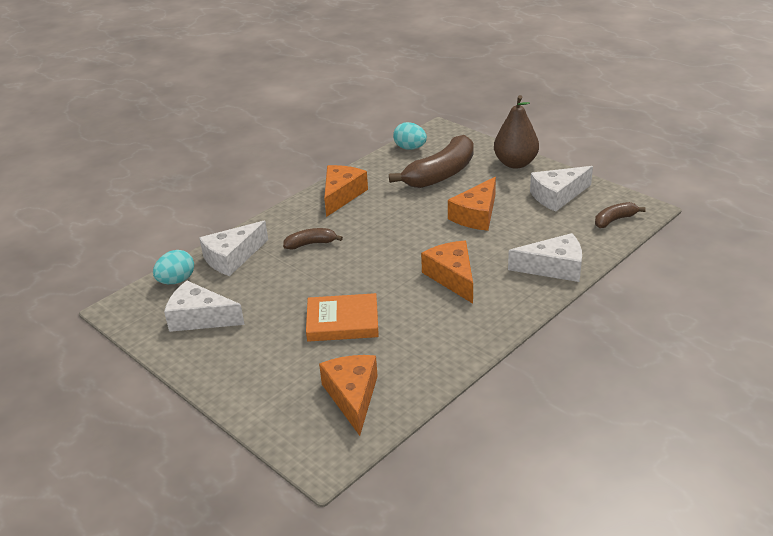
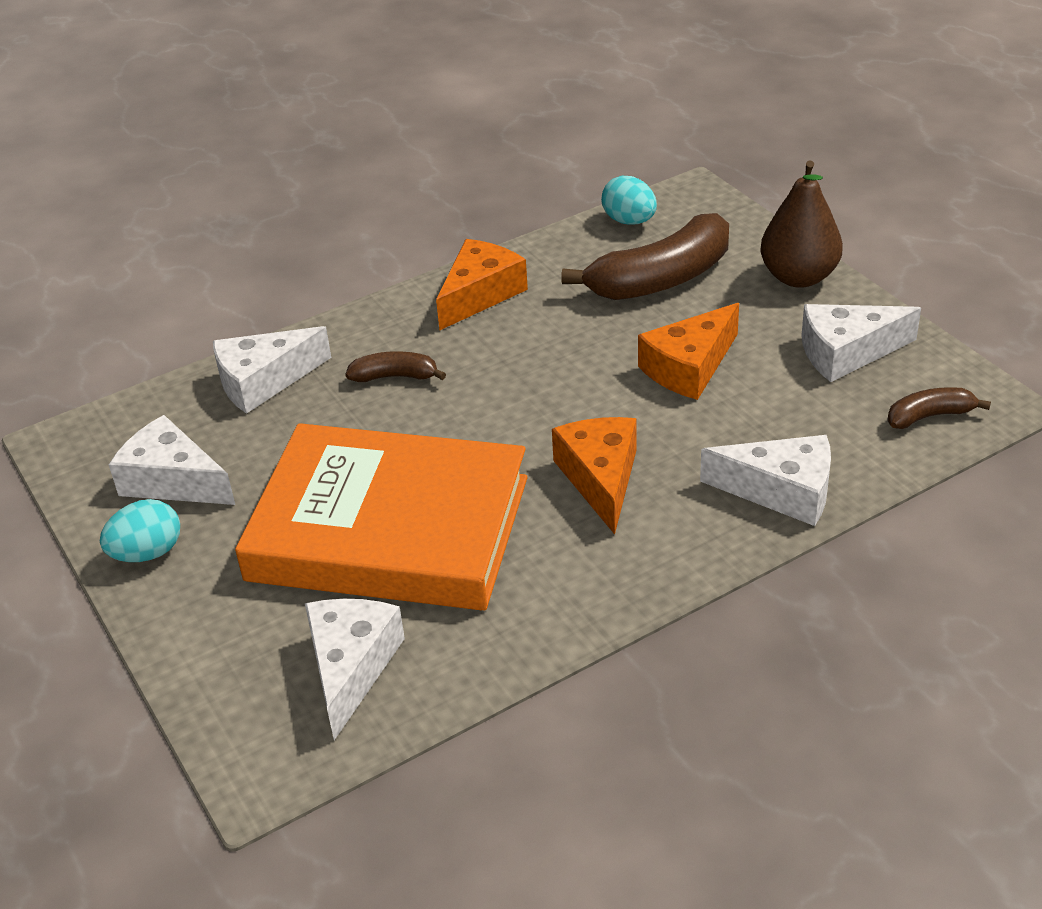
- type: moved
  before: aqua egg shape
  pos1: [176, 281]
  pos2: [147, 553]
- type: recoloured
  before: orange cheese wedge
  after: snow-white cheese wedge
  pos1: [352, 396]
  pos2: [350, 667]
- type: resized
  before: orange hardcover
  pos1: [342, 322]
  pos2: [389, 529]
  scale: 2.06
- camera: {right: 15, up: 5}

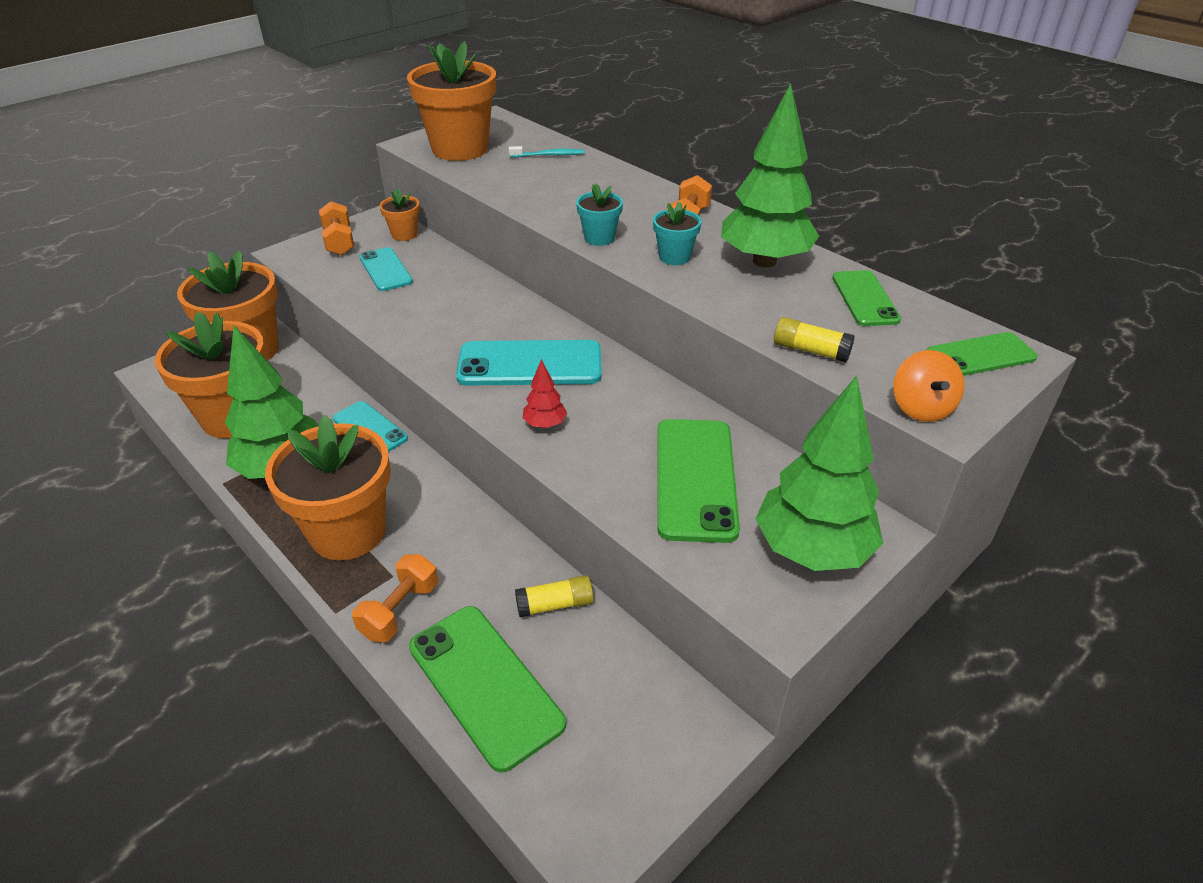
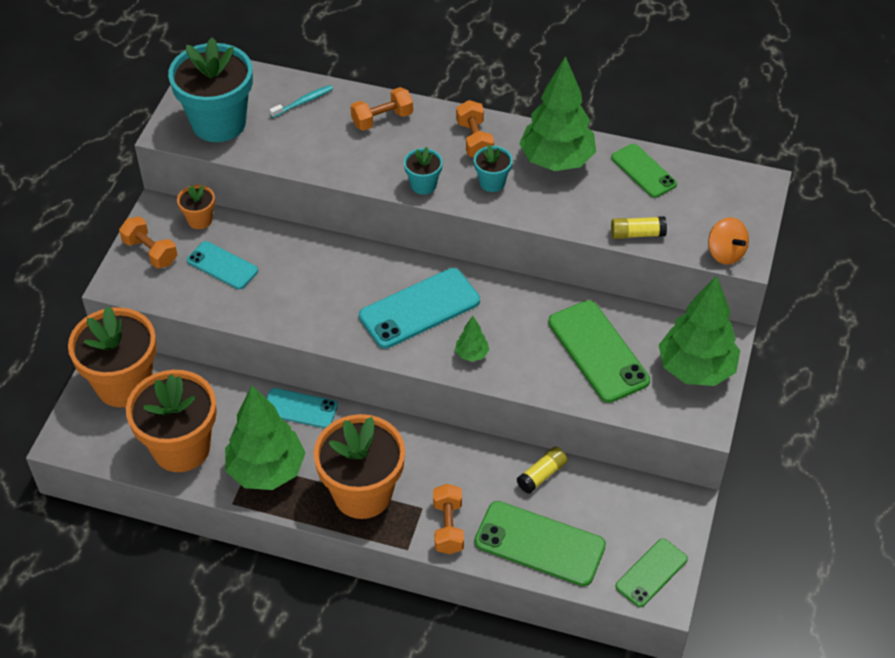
- type: added
  after: orange free weight
  pos2: [382, 119]
- type: moved
  before: emerald mobile phone
  pos1: [980, 355]
  pos2: [651, 573]
- type: recoloured
  before: orange potted plant
  after: aqua potted plant
  pos1: [460, 149]
  pos2: [219, 123]
- type: recoloured
  before: scarlet toy tree
  after: emerald toy tree
  pos1: [545, 424]
  pos2: [472, 354]
- camera: {right: -30, up: 10}

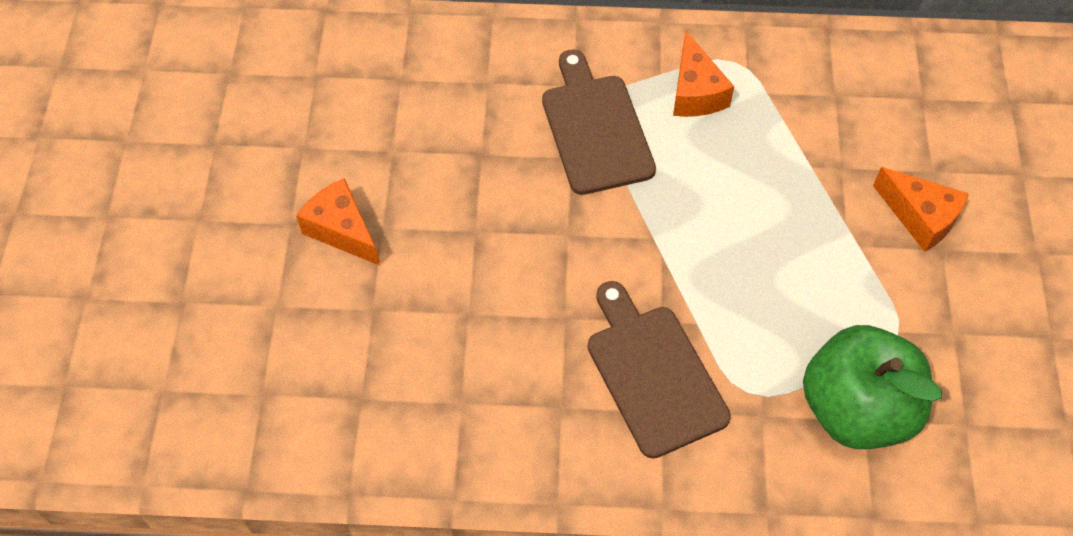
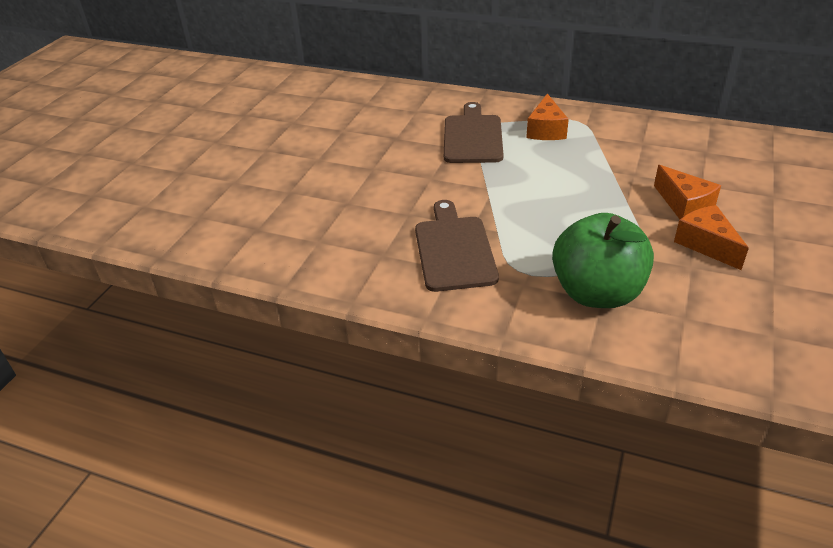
- type: moved
  before: orange cheese wedge
  pos1: [342, 230]
  pos2: [706, 244]
- camera: {right: 20, up: -20}

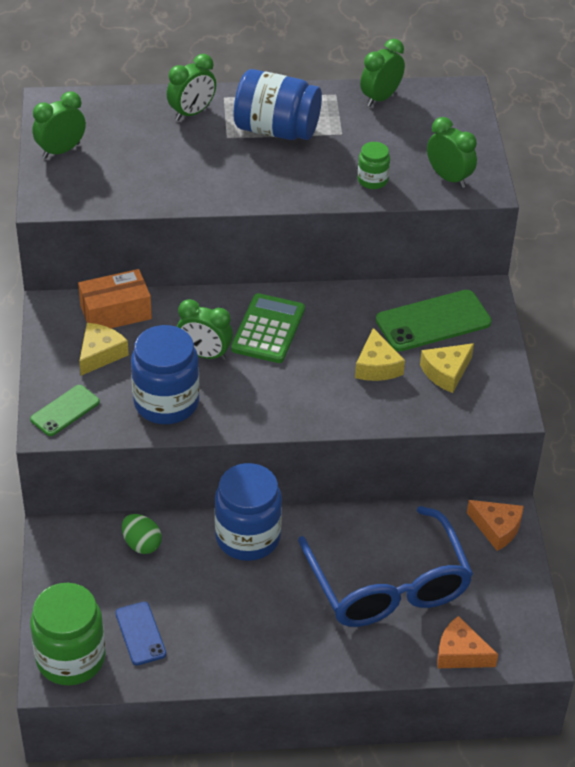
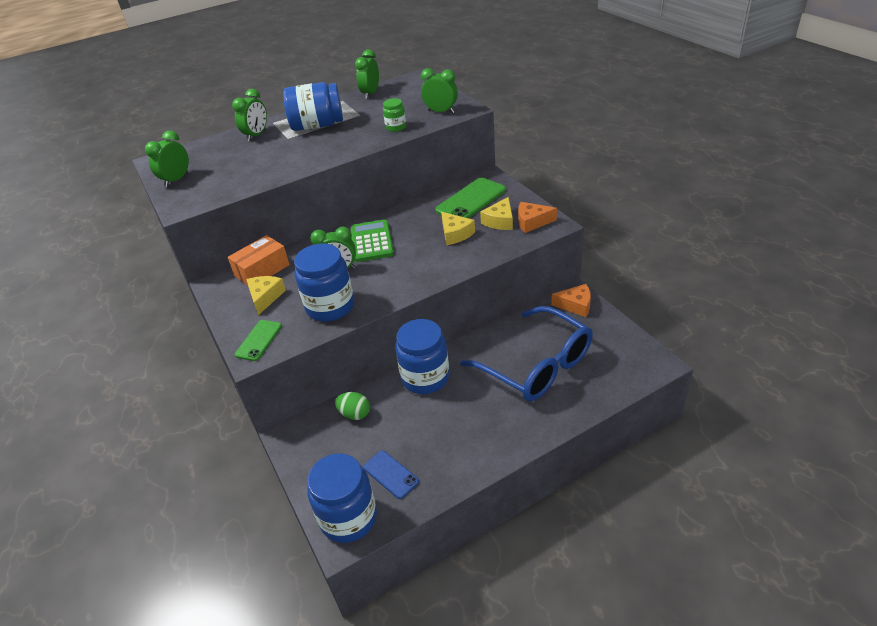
- type: moved
  before: orange cheese wedge
  pos1: [460, 653]
  pos2: [532, 222]
- type: recoloured
  before: emerald jam jar
  after: blue jam jar
  pos1: [71, 658]
  pos2: [348, 518]
- camera: {right: -20, up: -5}

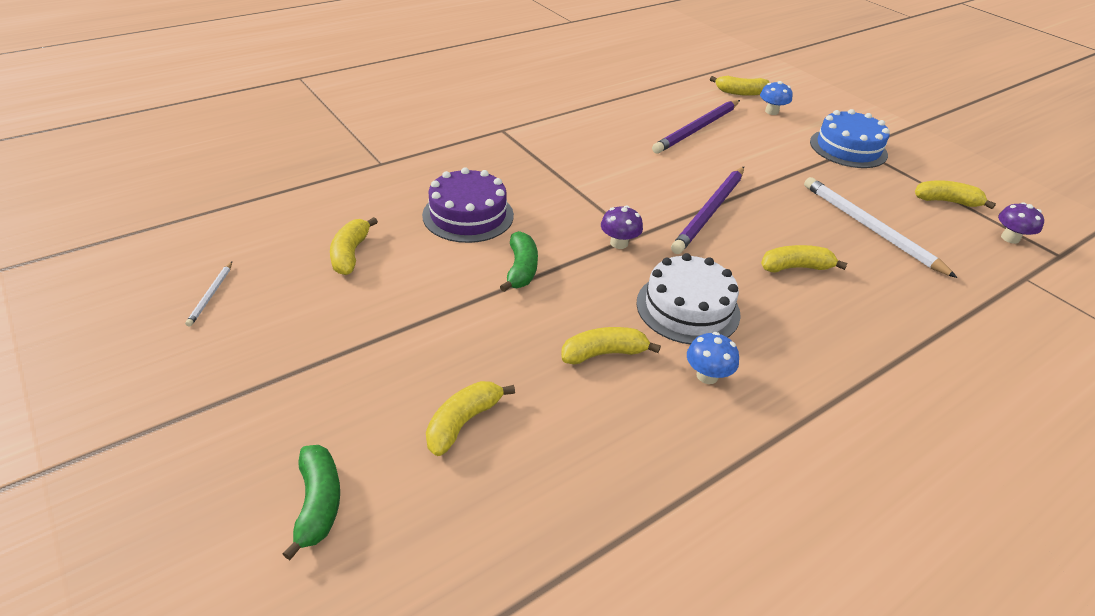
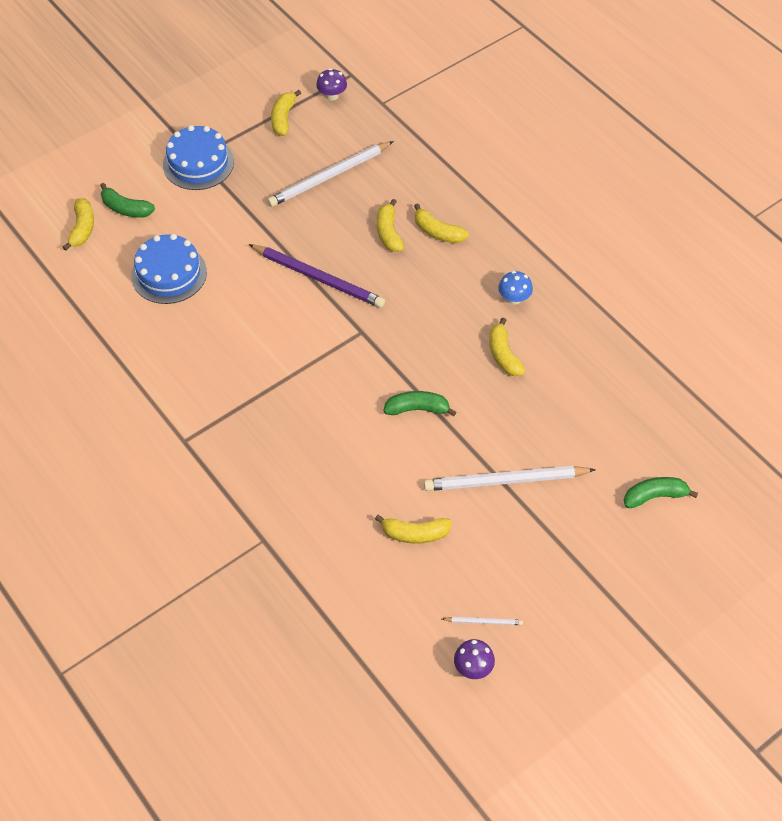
- type: removed
  before: purple gateau
  pos1: [468, 215]
- type: removed
  before: snow-white gateau
  pos1: [688, 308]
- type: added
  after: snow-white pencil
  pos2: [505, 481]
- type: moved
  before: bright yellow banana fruit
  pos1: [463, 422]
  pos2: [438, 232]
- type: moved
  before: purple mushroom
  pos1: [619, 243]
  pos2: [473, 667]
- type: replaced
  before: purple pencil
  after: blue gateau
  pos1: [697, 129]
  pos2: [169, 274]
- type: replaced
  before: blue mushroom
  after: emerald banana fruit
  pos1: [771, 111]
  pos2: [126, 208]
- camera: {right: -90, up: 15}

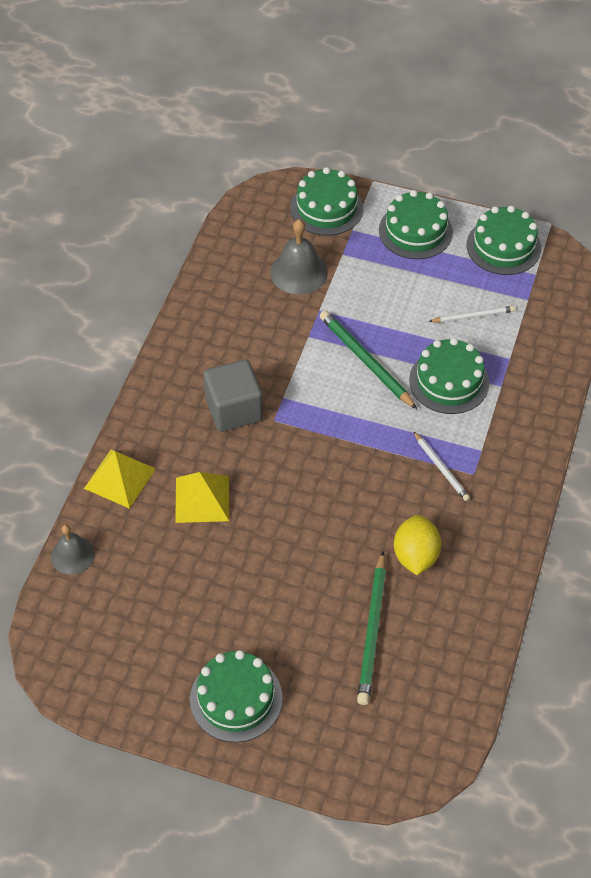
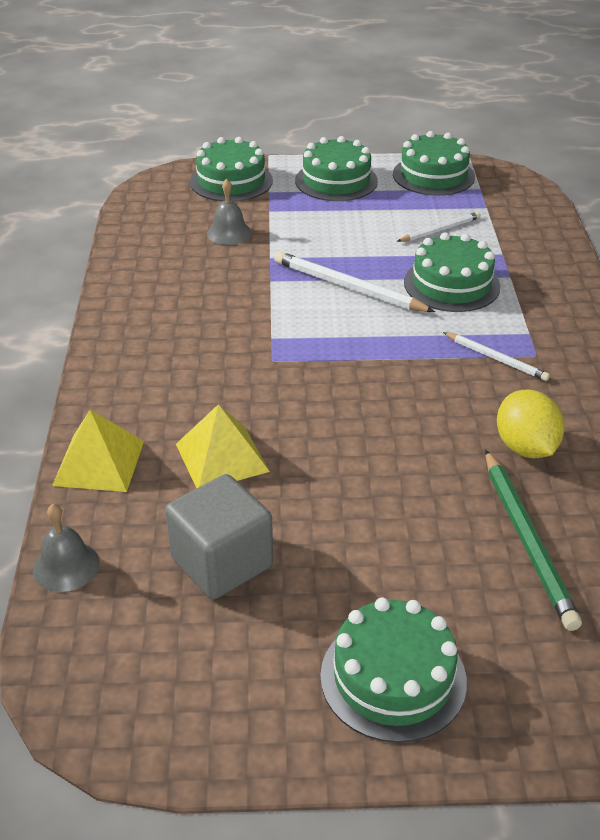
- type: moved
  before: gray cube
  pos1: [234, 409]
  pos2: [222, 562]
- type: recoloured
  before: emerald pencil
  after: snow-white pencil
  pos1: [365, 361]
  pos2: [348, 287]
- type: resized
  before: gray bell
  pos1: [299, 272]
  pos2: [229, 233]
  scale: 0.66
- camera: {right: -20, up: -15}

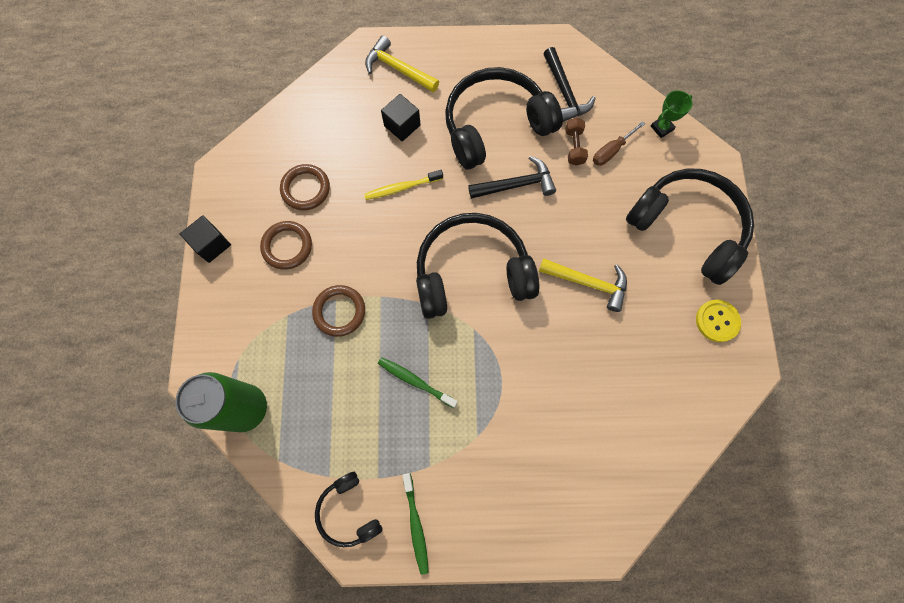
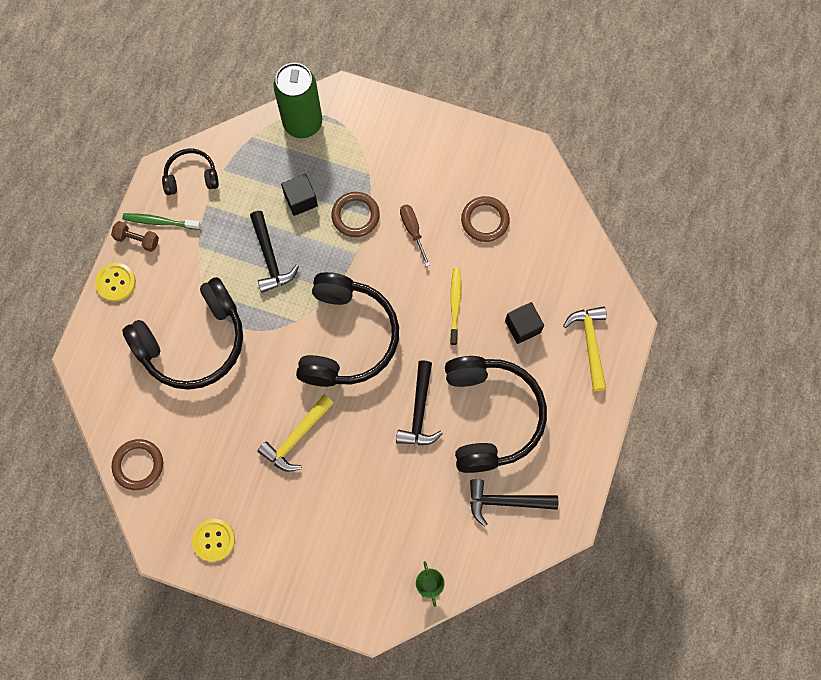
- type: added
  after: bright yellow shirt button
  pos2: [116, 282]
- type: moved
  before: ebony cube
  pos1: [212, 244]
  pos2: [300, 200]
- type: moved
  before: brown torus
  pos1: [287, 246]
  pos2: [138, 465]
- type: moved
  before: brown free weight
  pos1: [574, 147]
  pos2: [137, 240]
- type: moved
  before: brown hand screwdriver
  pos1: [611, 151]
  pos2: [413, 231]
- type: moved
  before: ebony headset
  pos1: [687, 228]
  pos2: [193, 342]
- type: replaced
  before: emerald dental brush
  after: ebony hammer
  pos1: [415, 381]
  pos2: [270, 257]
- type: turned
  before: bright yellow hammer
  pos1: [398, 69]
  pos2: [590, 344]
  turn: -60
- camera: {right: 110, up: 0}

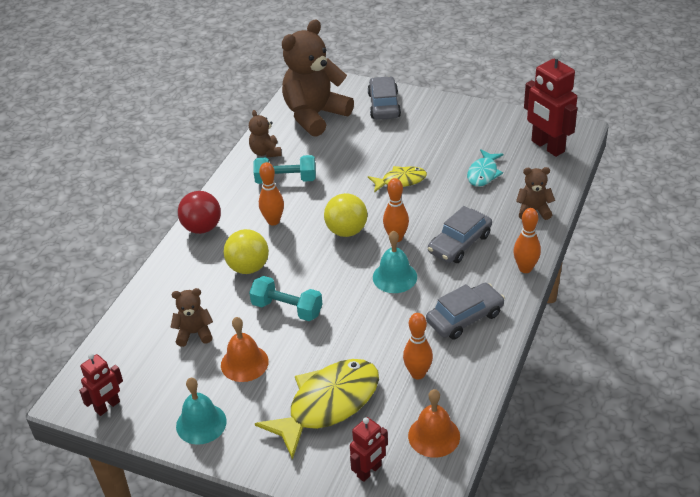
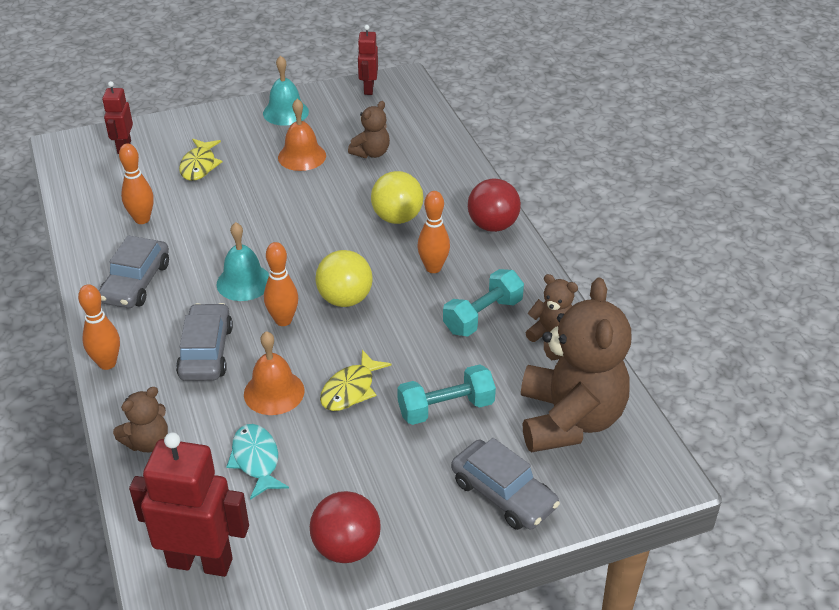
- type: added
  after: scarlet sphere
  pos2: [346, 547]
- type: moved
  before: aqua free weight
  pos1: [287, 309]
  pos2: [446, 408]
- type: moved
  before: orange bell
  pos1: [434, 436]
  pos2: [274, 392]
- type: resized
  before: bright yellow toy fish
  pos1: [328, 404]
  pos2: [199, 165]
  scale: 0.54
- camera: {right: 135, up: 0}

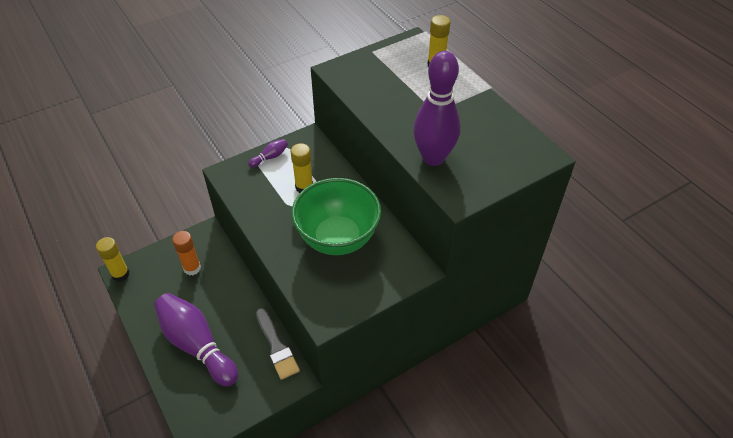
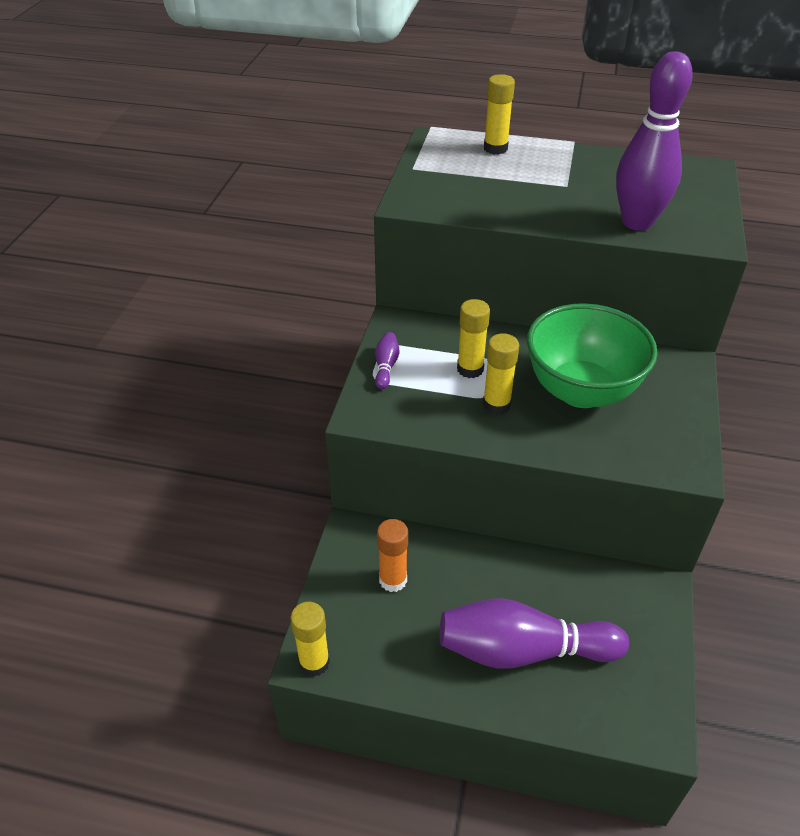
- type: removed
  before: gray paint brush
  pos1: [276, 347]
- type: added
  after: bright yellow stick of glue
  pos2: [496, 404]
- camera: {right: -45, up: -5}

